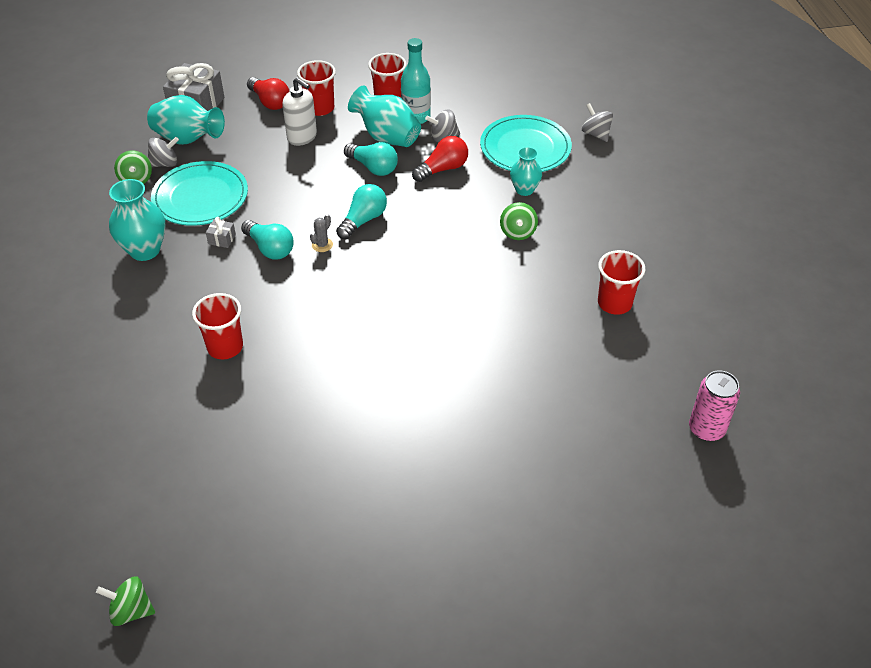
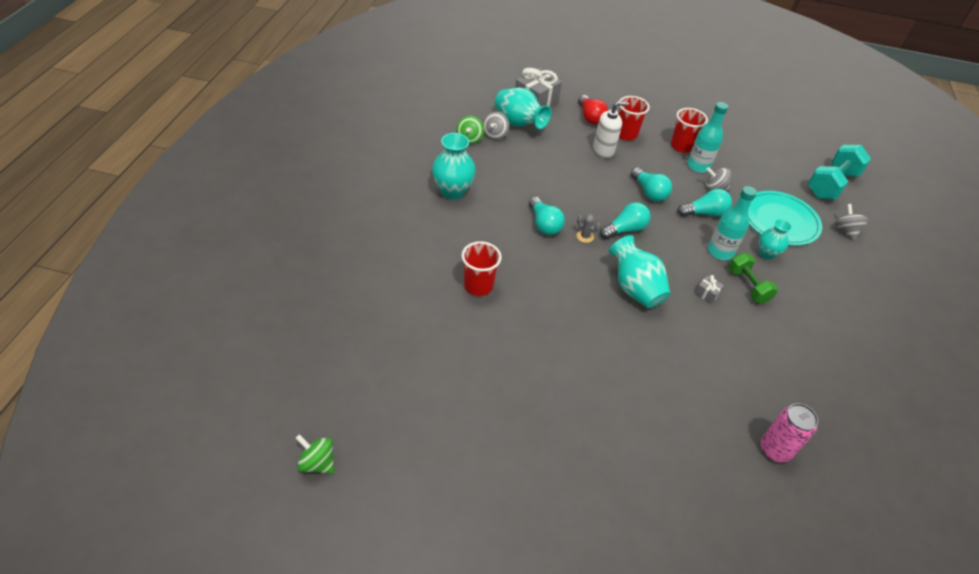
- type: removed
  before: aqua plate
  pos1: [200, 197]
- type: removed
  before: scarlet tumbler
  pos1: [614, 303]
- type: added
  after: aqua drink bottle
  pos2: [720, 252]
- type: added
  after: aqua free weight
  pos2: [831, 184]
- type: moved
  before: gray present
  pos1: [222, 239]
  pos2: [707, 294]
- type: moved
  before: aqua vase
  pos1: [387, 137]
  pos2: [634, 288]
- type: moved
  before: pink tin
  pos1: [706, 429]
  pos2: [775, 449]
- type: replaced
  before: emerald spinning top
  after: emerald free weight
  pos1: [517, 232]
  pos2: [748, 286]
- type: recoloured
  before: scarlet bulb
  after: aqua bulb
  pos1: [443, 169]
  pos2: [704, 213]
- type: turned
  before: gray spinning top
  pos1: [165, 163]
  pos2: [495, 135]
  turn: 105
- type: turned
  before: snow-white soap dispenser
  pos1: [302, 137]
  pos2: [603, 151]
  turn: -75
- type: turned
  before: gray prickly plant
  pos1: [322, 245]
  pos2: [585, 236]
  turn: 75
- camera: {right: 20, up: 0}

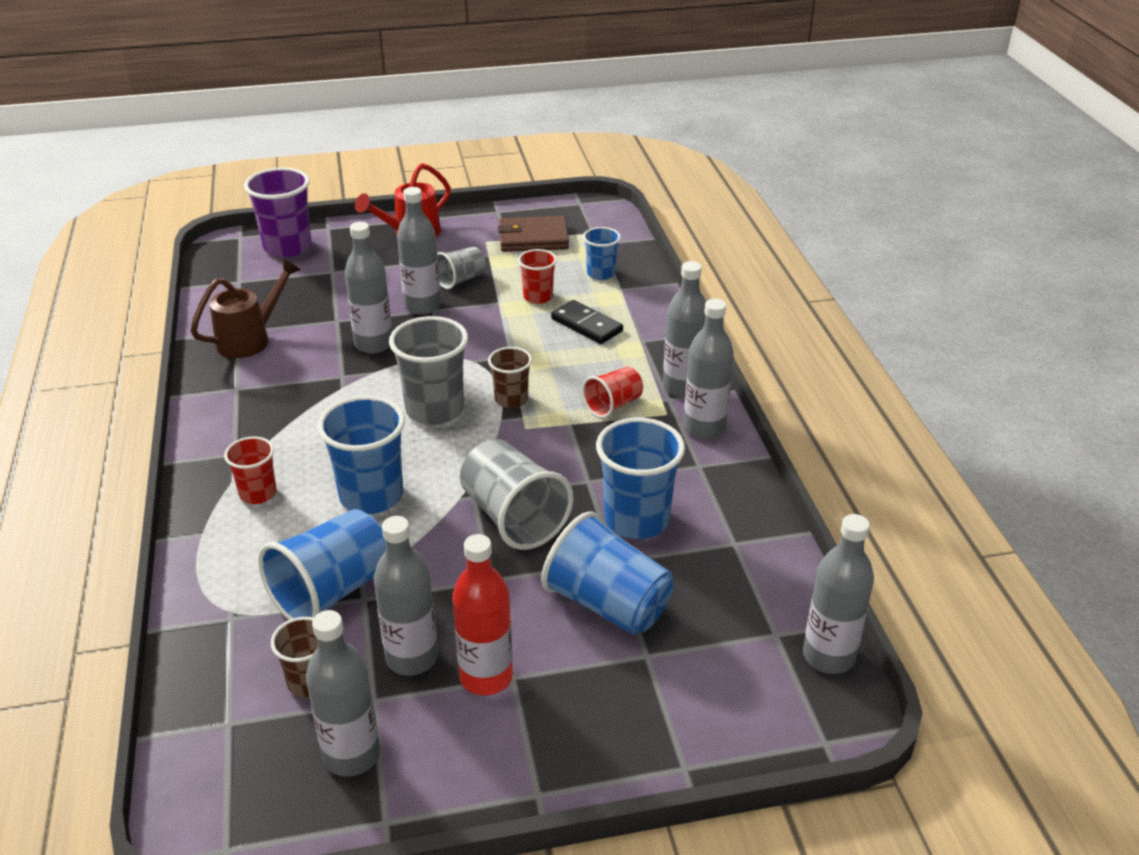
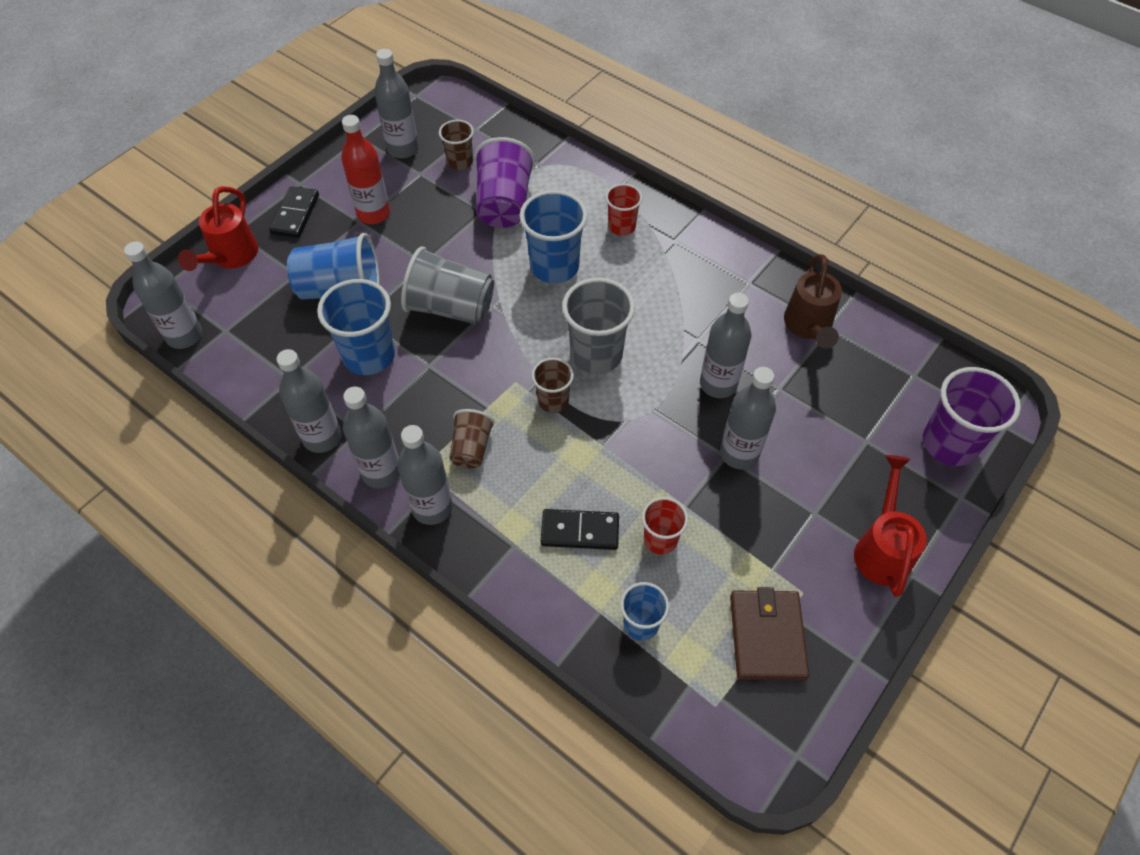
- type: removed
  before: gray tumbler
  pos1: [460, 280]
- type: added
  after: scarlet watering pot
  pos2: [230, 257]
- type: added
  after: ebony domino
  pos2: [295, 214]
- type: moved
  before: gray drink bottle
  pos1: [412, 658]
  pos2: [322, 437]
- type: recoloured
  before: blue tumbler
  after: purple tumbler
  pos1: [332, 591]
  pos2: [504, 204]
- type: recoloured
  before: scarlet tumbler
  after: brown tumbler
  pos1: [613, 405]
  pos2: [471, 448]
- type: turned
  before: brown wallet
  pos1: [533, 238]
  pos2: [767, 636]
  turn: -45
- camera: {right: 140, up: 20}

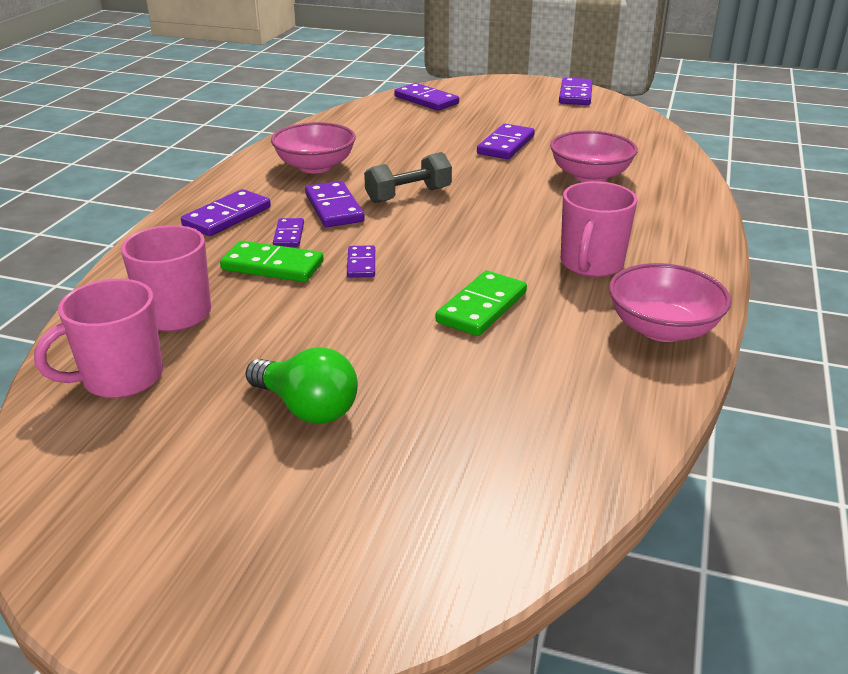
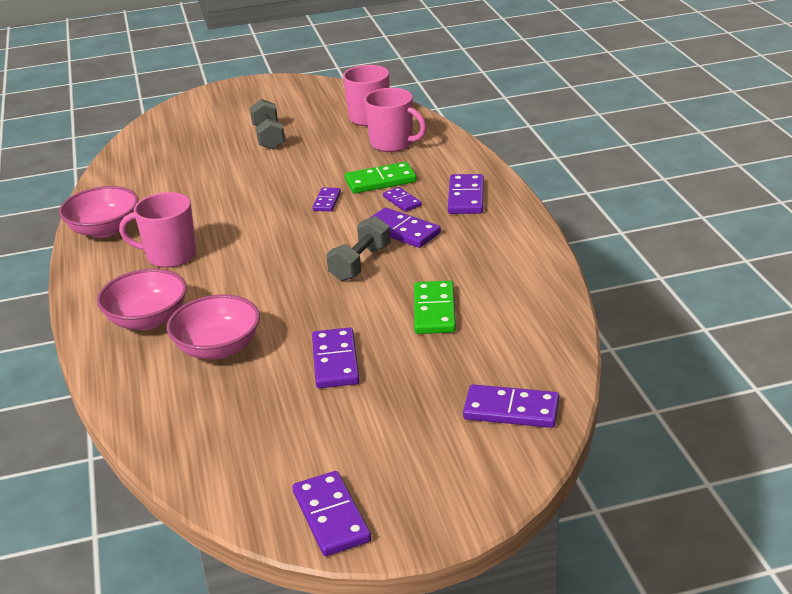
- type: moved
  before: pink deep dish
  pos1: [315, 166]
  pos2: [147, 319]
- type: moved
  before: emerald domino
  pos1: [481, 307]
  pos2: [434, 311]
- type: replaced
  before: emerald bulb
  after: gray free weight
  pos1: [307, 408]
  pos2: [268, 137]
- type: turned
  before: purple domino
  pos1: [361, 264]
  pos2: [326, 201]
  turn: 45
- type: turned
  before: pink tea mug
  pos1: [591, 264]
  pos2: [169, 256]
  turn: -75
- camera: {right: 150, up: 0}

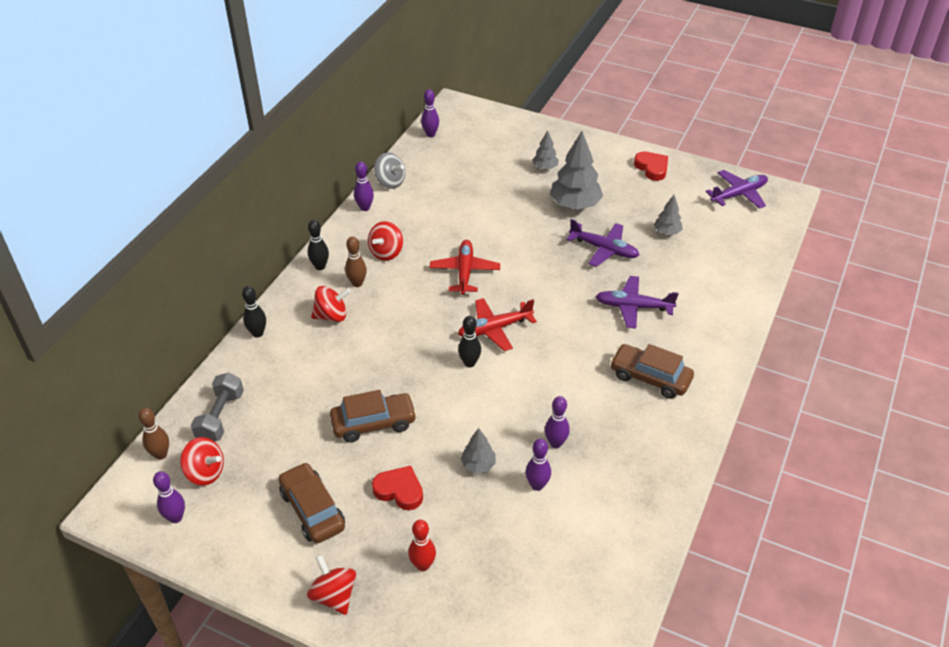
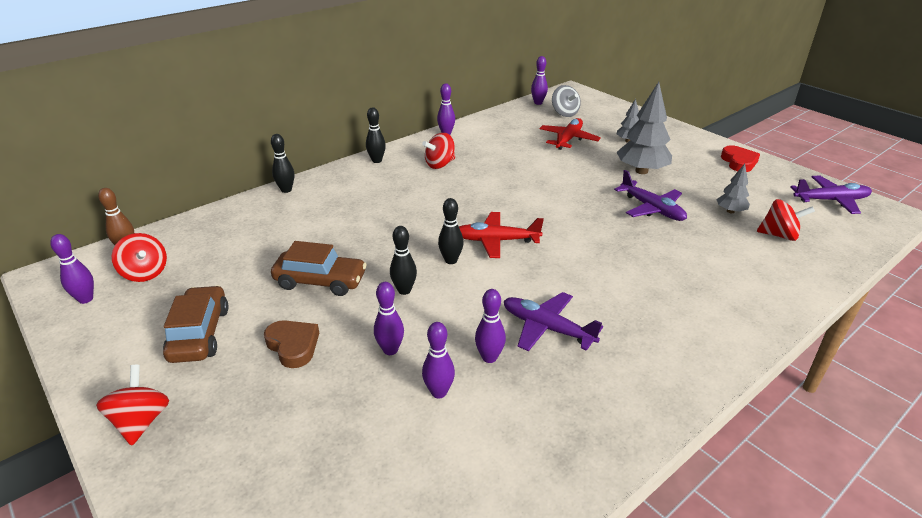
- type: removed
  before: gray free weight
  pos1: [220, 417]
- type: removed
  before: brown tenpin
  pos1: [357, 283]
- type: removed
  before: scarlet tenpin
  pos1: [423, 565]
- type: removed
  before: brown car
  pos1: [650, 377]
- type: added
  after: ebony tenpin
  pos2: [404, 290]
- type: moved
  before: scarlet spinning top
  pos1: [332, 316]
  pos2: [779, 235]
- type: moved
  before: gray spinning top
  pos1: [390, 182]
  pos2: [564, 113]
- type: moved
  before: scarlet plane
  pos1: [465, 271]
  pos2: [568, 139]
- type: moved
  before: purple plane
  pos1: [633, 307]
  pos2: [547, 328]
- type: replaced
  before: gray toy tree
  after: purple tenpin
  pos1: [478, 465]
  pos2: [390, 350]
- type: recoloured
  before: scarlet heart
  after: brown heart
  pos1: [399, 490]
  pos2: [293, 346]
- camera: {right: 25, up: -10}

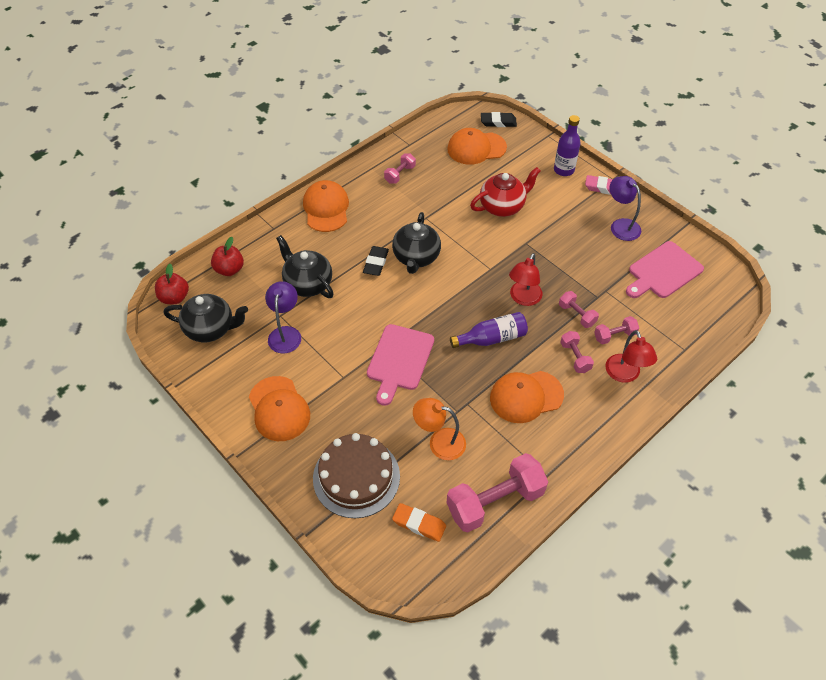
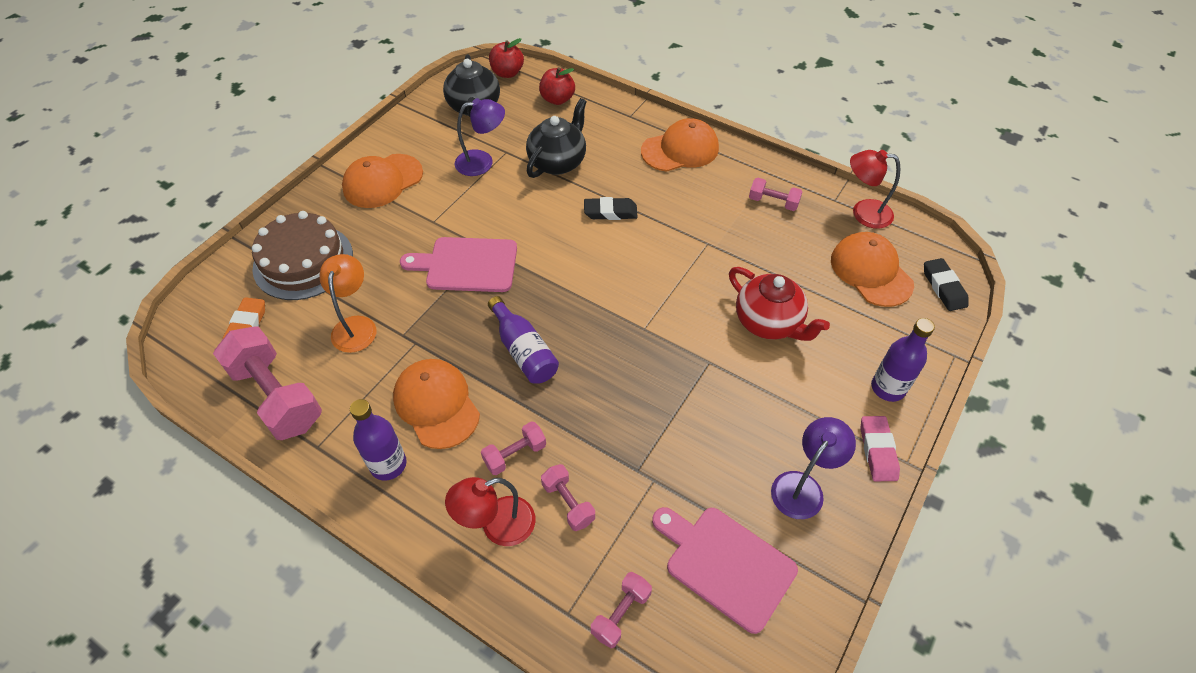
- type: removed
  before: ebony teapot
  pos1: [416, 257]
- type: added
  after: purple drink bottle
  pos2: [388, 464]
- type: moved
  before: scarlet lamp
  pos1: [523, 298]
  pos2: [863, 213]
- type: moved
  before: pink free weight
  pos1: [577, 315]
  pos2: [621, 614]
- camera: {right: 75, up: 0}

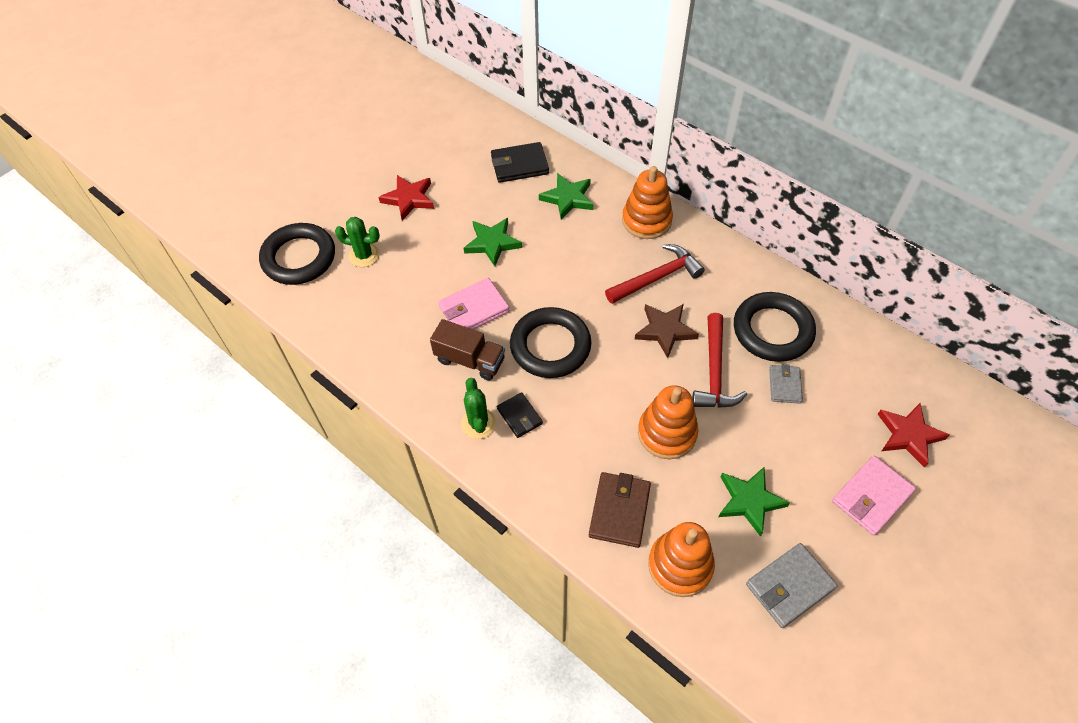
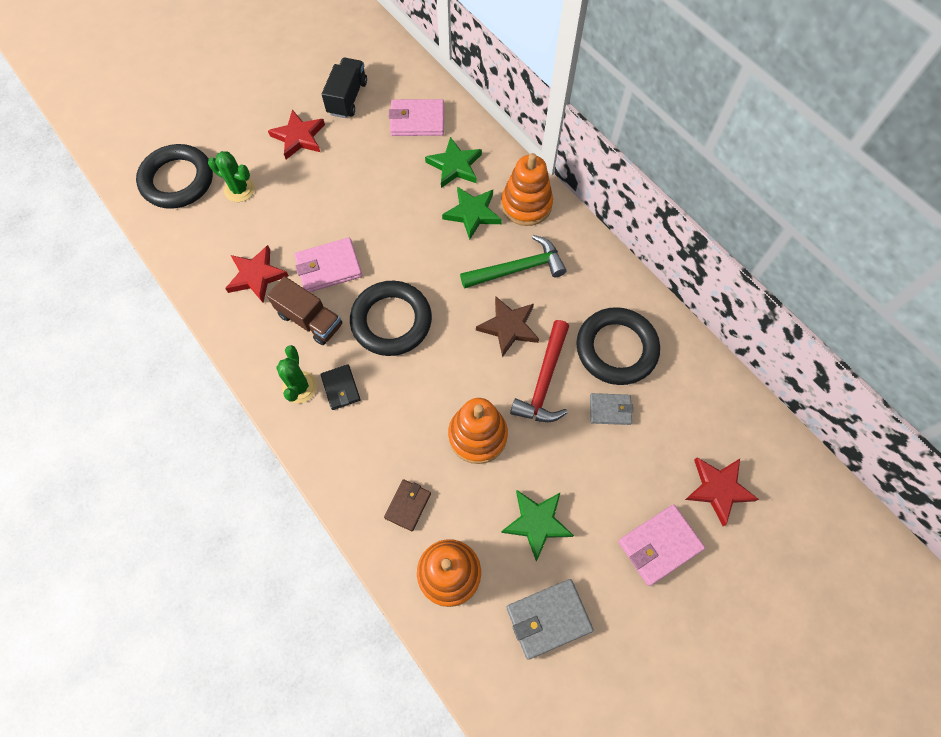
- type: added
  after: scarlet five-pointed star
  pos2: [256, 276]
- type: added
  after: ebony toy truck
  pos2: [347, 98]
- type: moved
  before: emerald five-pointed star
  pos1: [492, 243]
  pos2: [472, 213]
- type: recoloured
  before: ebony wallet
  after: pink wallet
  pos1: [519, 165]
  pos2: [417, 120]
- type: recoloured
  before: scarlet hammer
  after: emerald hammer
  pos1: [656, 277]
  pos2: [517, 269]
- type: turned
  before: gray wallet
  pos1: [785, 385]
  pos2: [610, 410]
  turn: 75
- type: resized
  before: brown wallet
  pos1: [619, 511]
  pos2: [408, 505]
  scale: 0.63
- camera: {right: 10, up: 10}

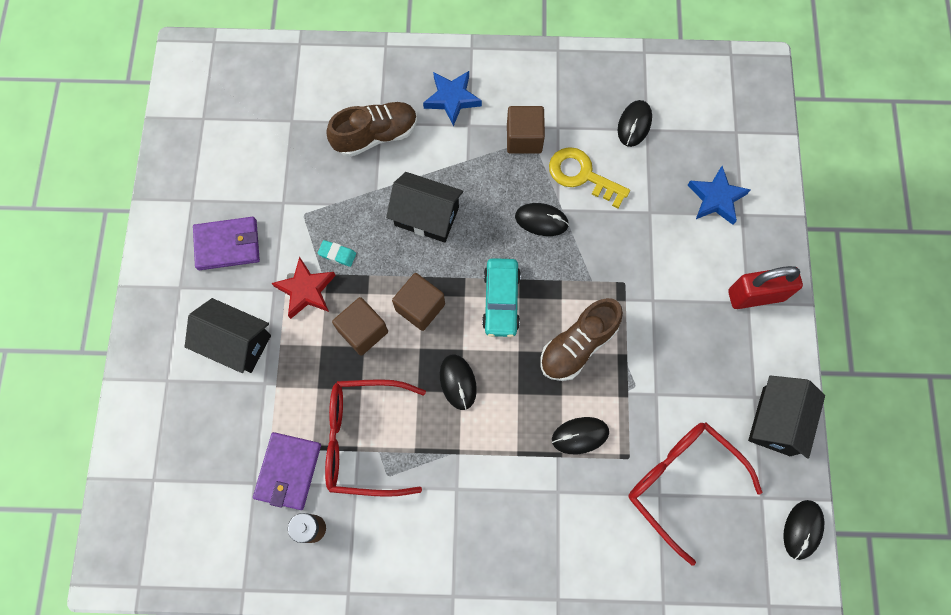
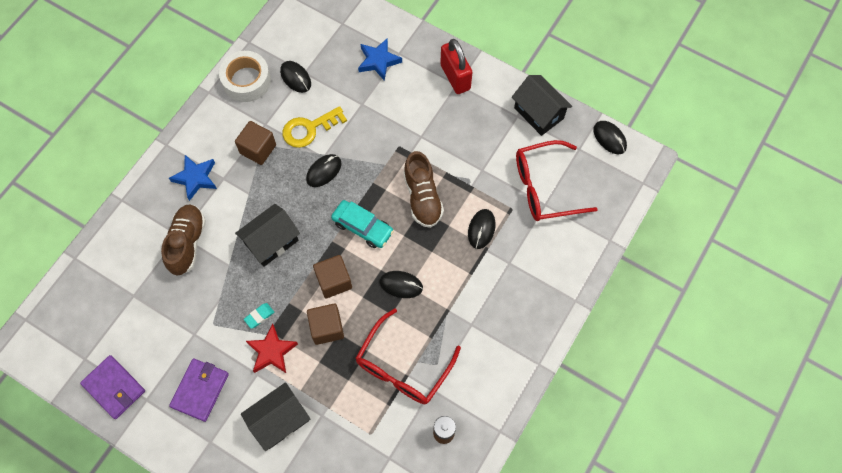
- type: added
  after: snow-white tape
  pos2: [246, 81]
- type: moved
  before: purple wallet
  pos1: [288, 471]
  pos2: [114, 387]
- type: turned
  before: scarlet padlock
  pos1: [756, 295]
  pos2: [455, 77]
  turn: -45
- camera: {right: -60, up: -5}

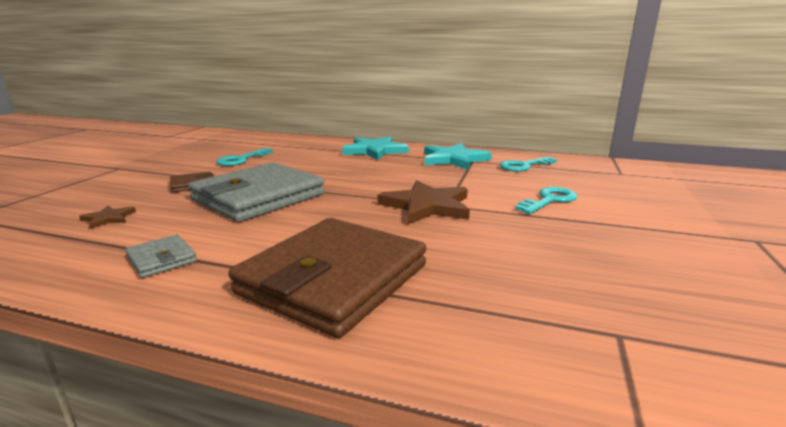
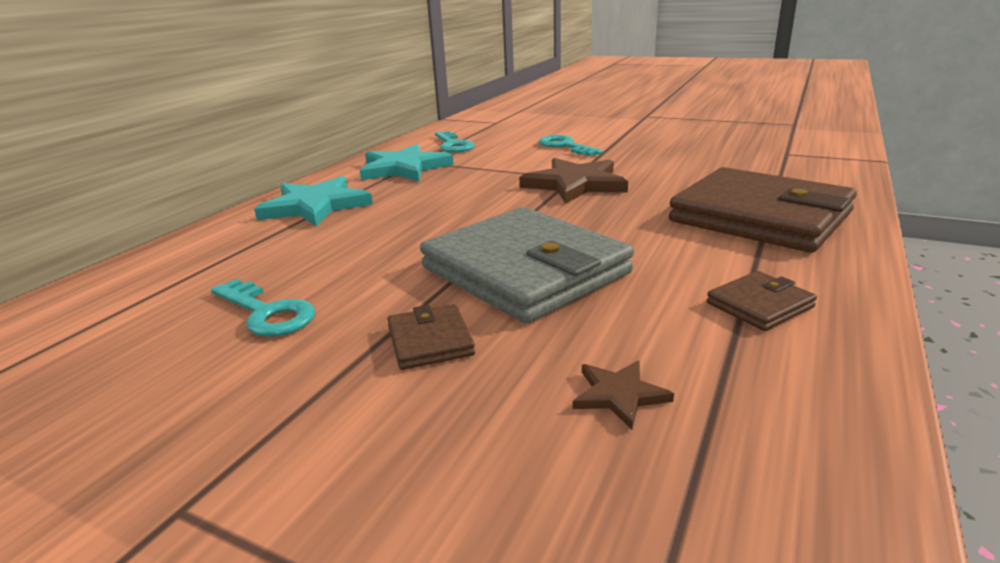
- type: recoloured
  before: gray wallet
  after: brown wallet
  pos1: [162, 259]
  pos2: [759, 305]
- camera: {right: -80, up: 5}

